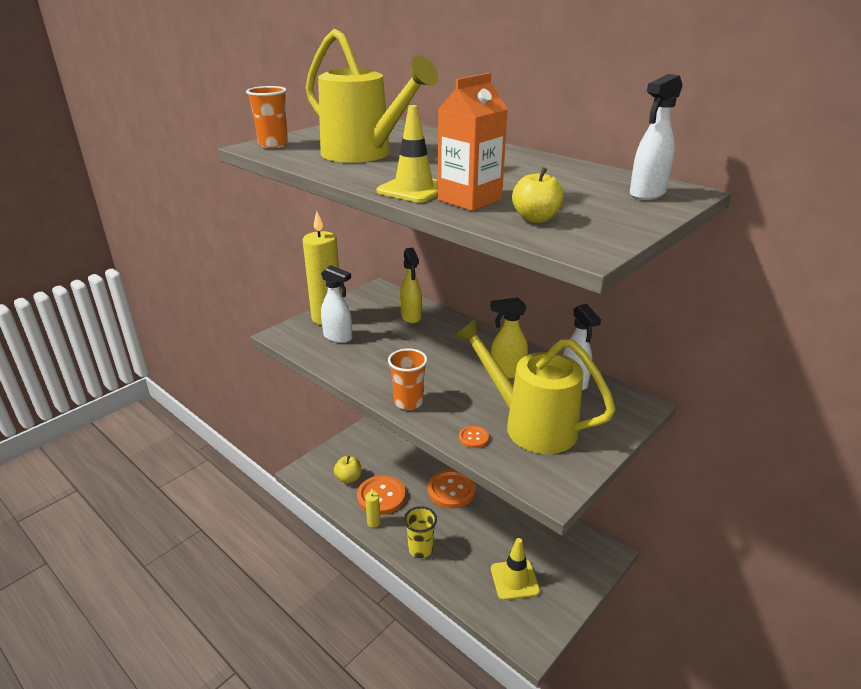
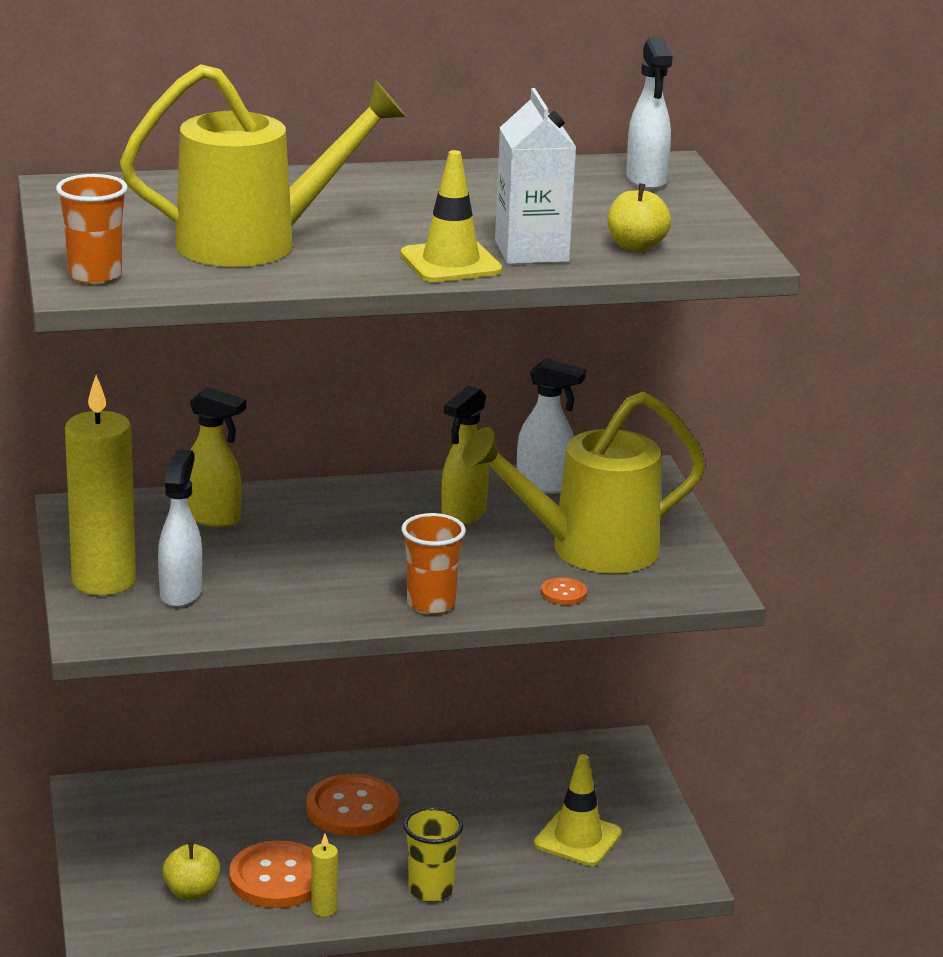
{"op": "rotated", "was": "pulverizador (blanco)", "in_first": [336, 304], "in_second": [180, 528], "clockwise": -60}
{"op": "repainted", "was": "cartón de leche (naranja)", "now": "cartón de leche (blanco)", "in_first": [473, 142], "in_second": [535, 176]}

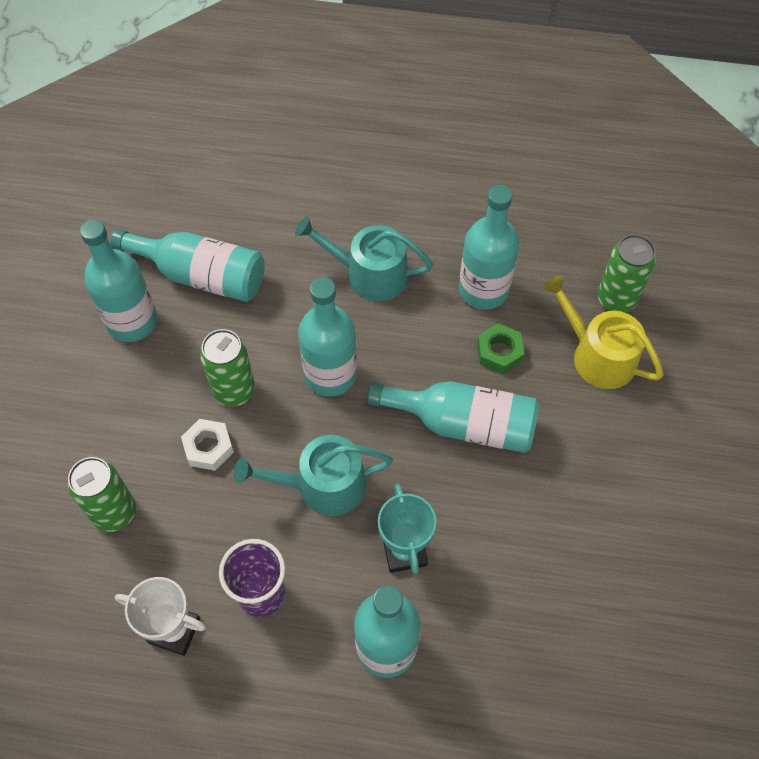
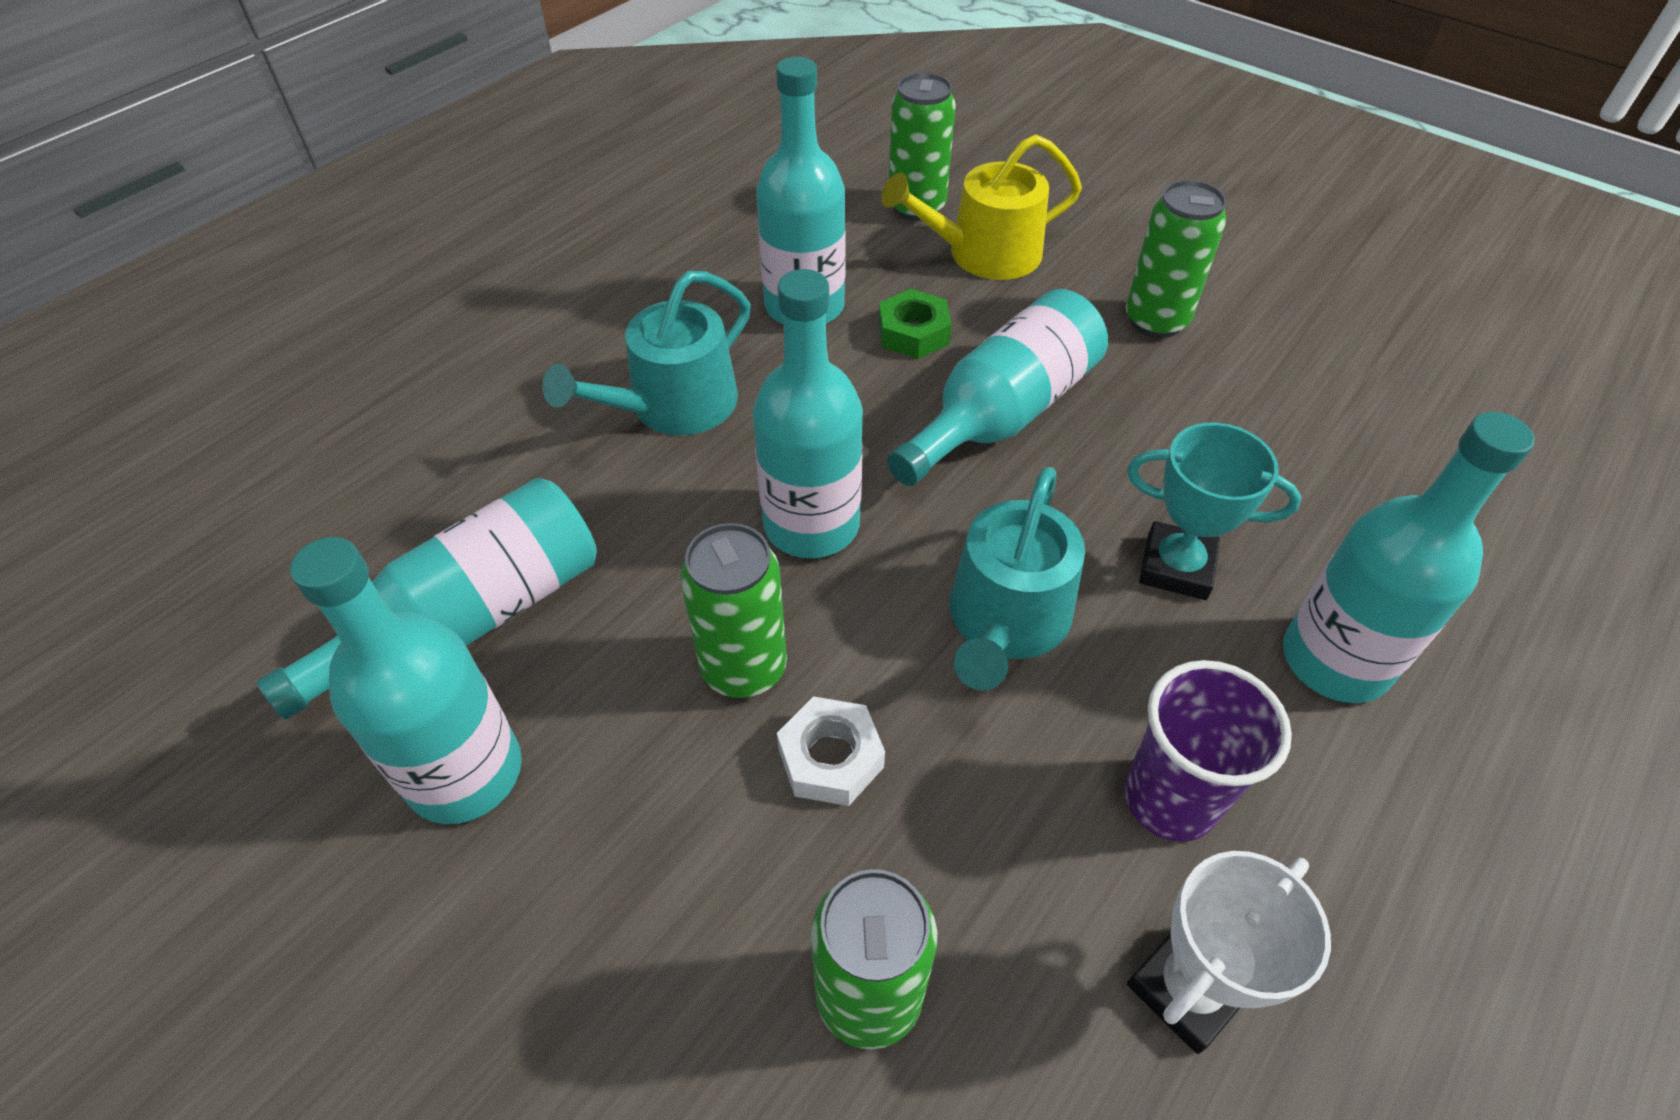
{"op": "new", "now": "lata (verde)", "in_second": [1176, 259]}

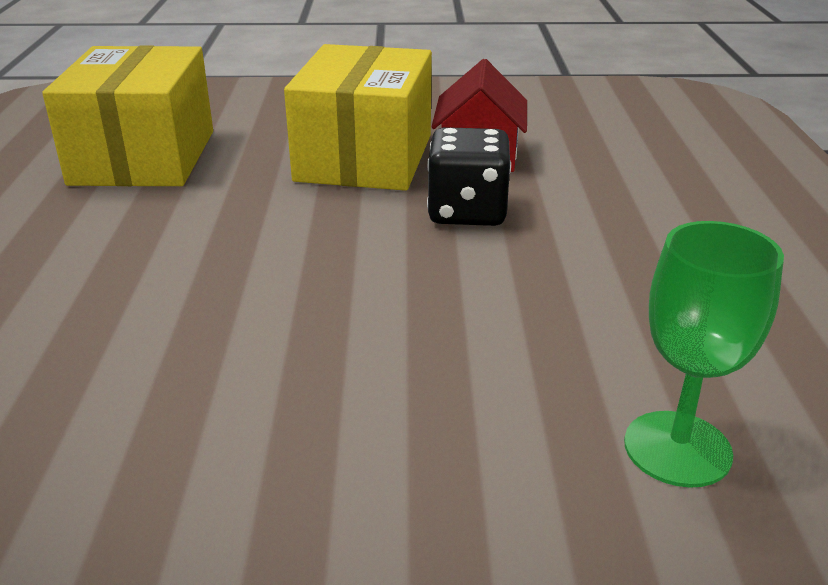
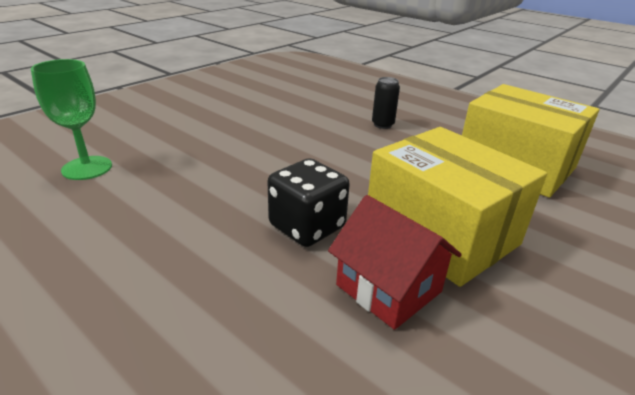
{"op": "new", "now": "lata (negro)", "in_second": [386, 103]}

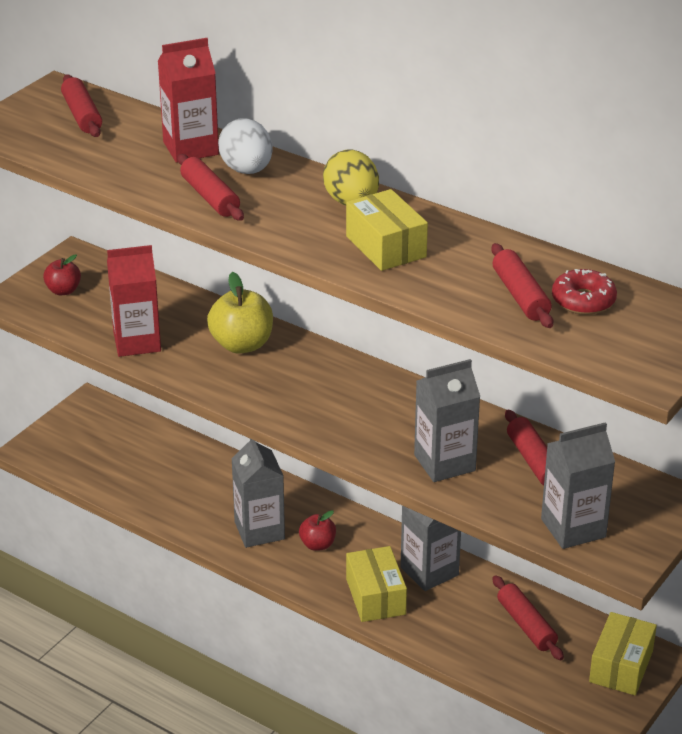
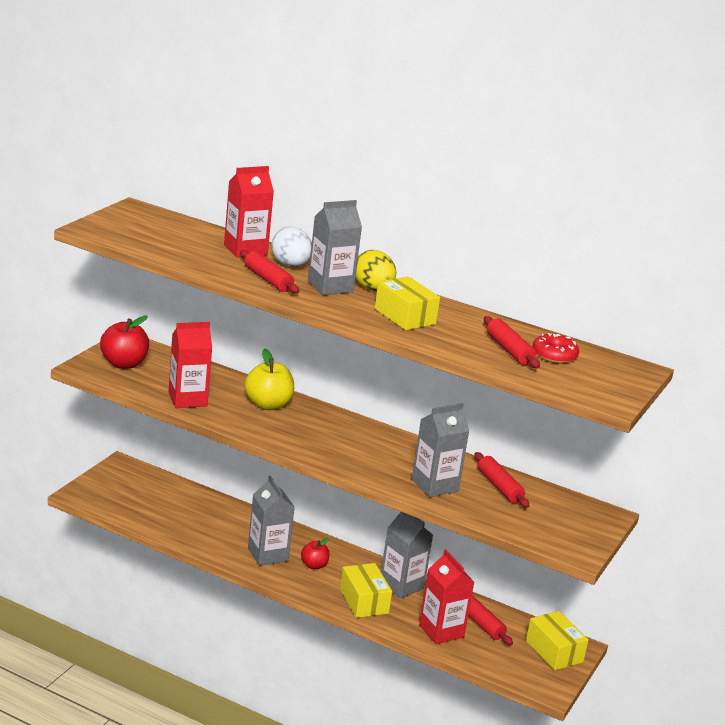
{"op": "scaled", "was": "manzana (rojo)", "in_first": [62, 274], "in_second": [124, 342], "ratio": 1.71}
{"op": "gone", "was": "rodillo (rojo)", "in_first": [81, 106]}
{"op": "shifted", "was": "cartón de leche (gris)", "in_first": [578, 485], "in_second": [335, 247]}
{"op": "rotated", "was": "caja (amarillo)", "in_first": [623, 653], "in_second": [557, 640], "clockwise": -45}
{"op": "new", "now": "cartón de leche (rojo)", "in_second": [446, 596]}

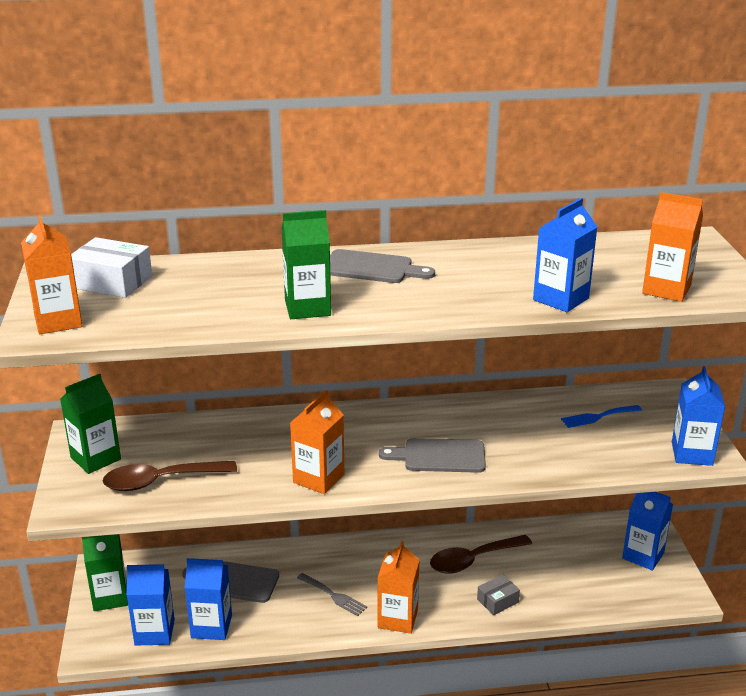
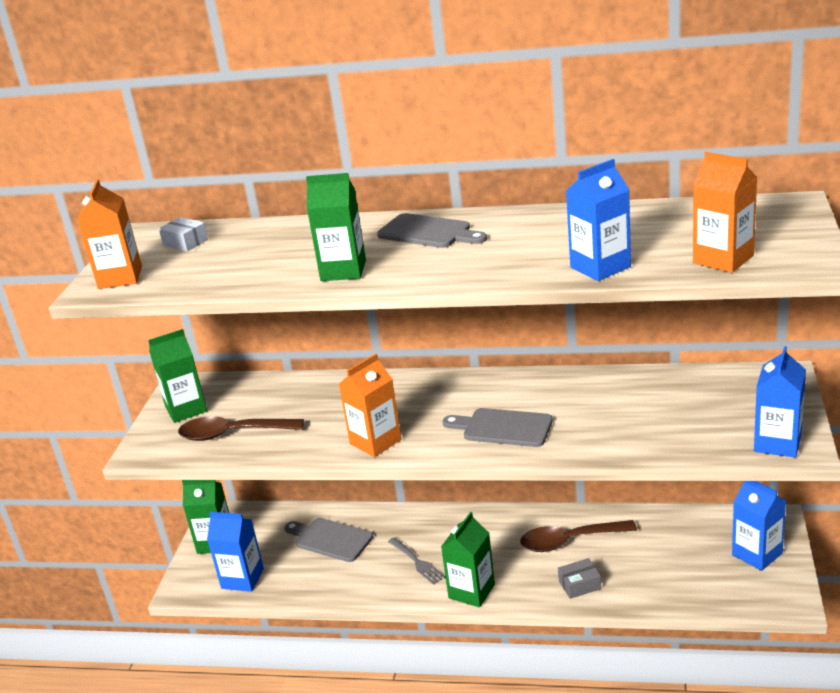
{"op": "scaled", "was": "caja (blanco)", "in_first": [111, 267], "in_second": [183, 234], "ratio": 0.6}
{"op": "gone", "was": "cartón de leche (azul)", "in_first": [208, 599]}
{"op": "repainted", "was": "cartón de leche (naranja)", "now": "cartón de leche (verde)", "in_first": [399, 587], "in_second": [468, 559]}
{"op": "gone", "was": "tenedor (azul)", "in_first": [601, 416]}

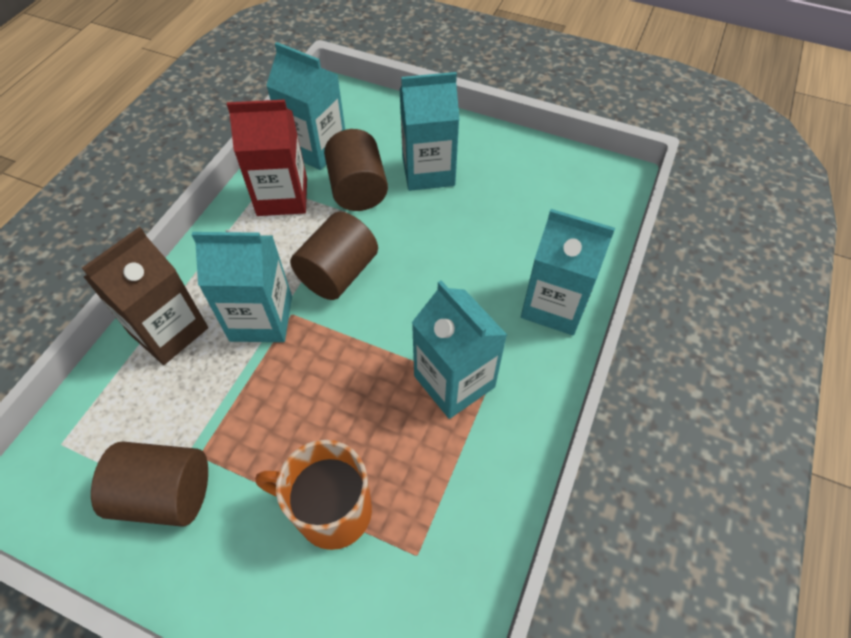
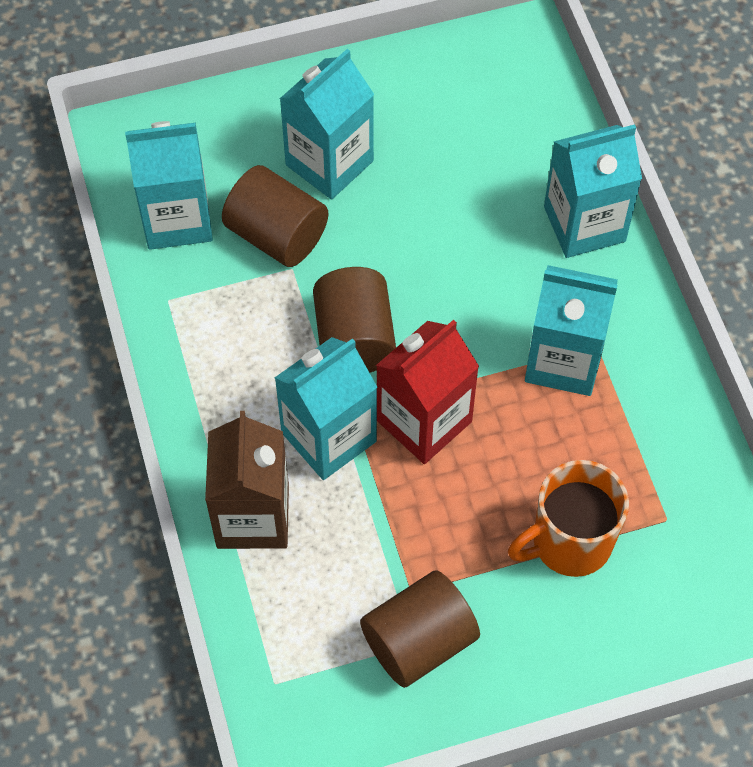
{"op": "shifted", "was": "cartón de leche (rojo)", "in_first": [267, 157], "in_second": [427, 392]}

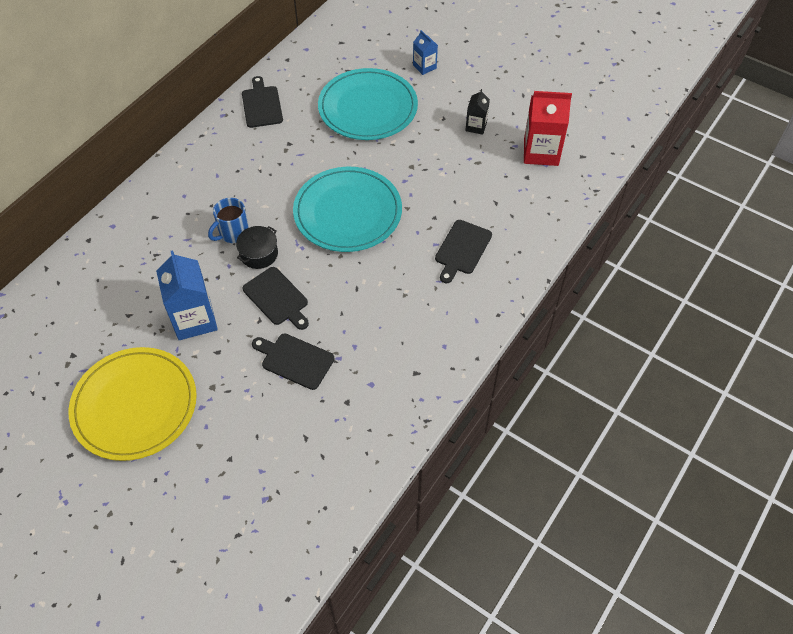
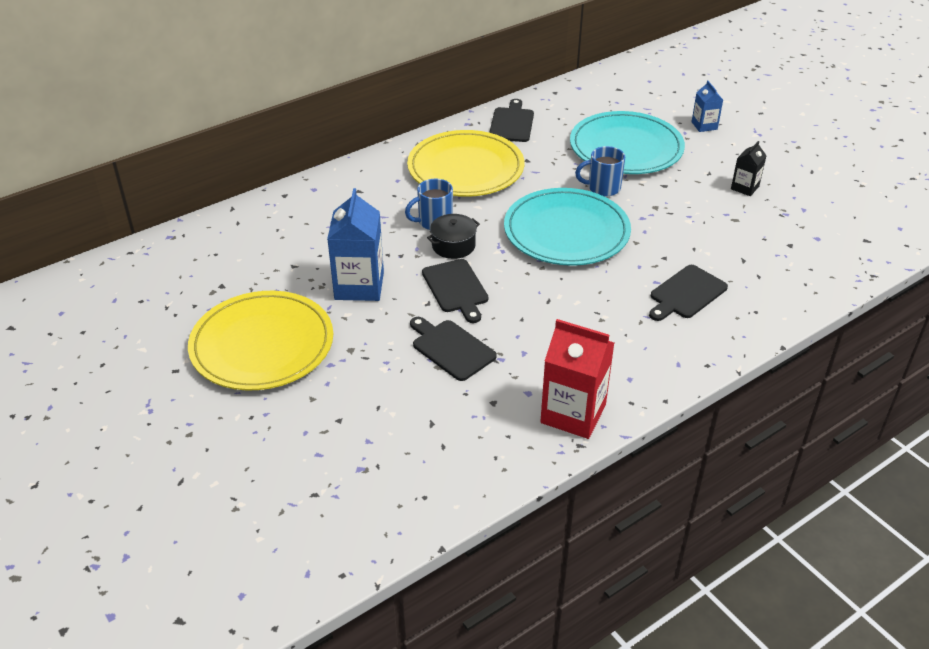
{"op": "shifted", "was": "cartón de leche (rojo)", "in_first": [548, 128], "in_second": [577, 379]}
{"op": "new", "now": "plato (amarillo)", "in_second": [465, 163]}
{"op": "new", "now": "taza (azul)", "in_second": [600, 171]}

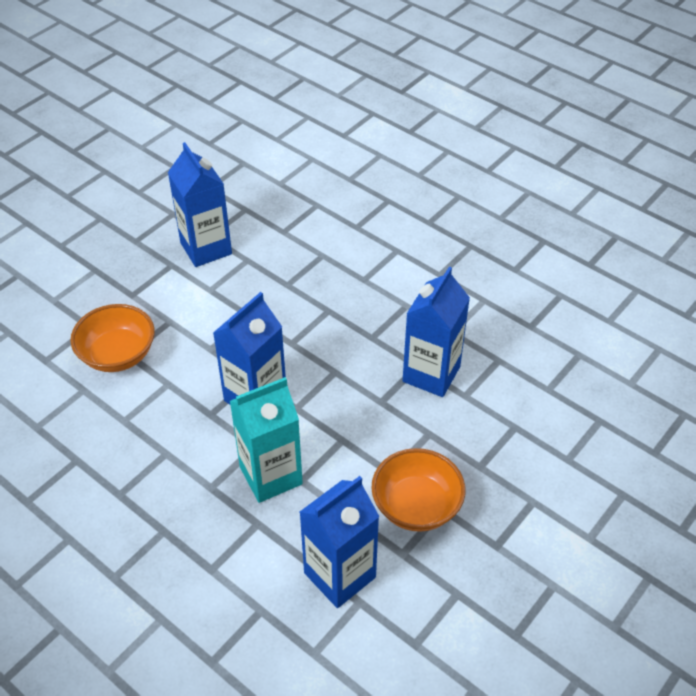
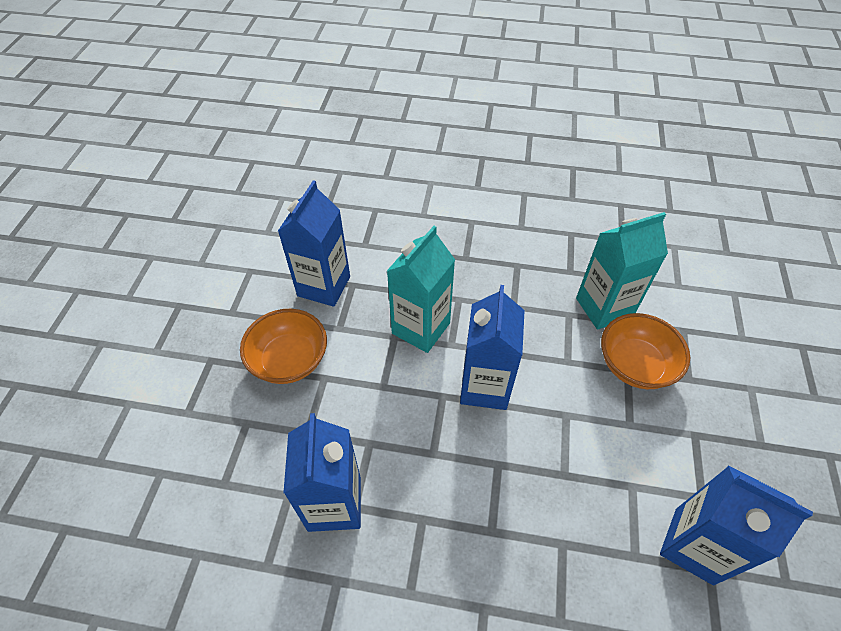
{"op": "new", "now": "cartón de leche (turquesa)", "in_second": [622, 271]}

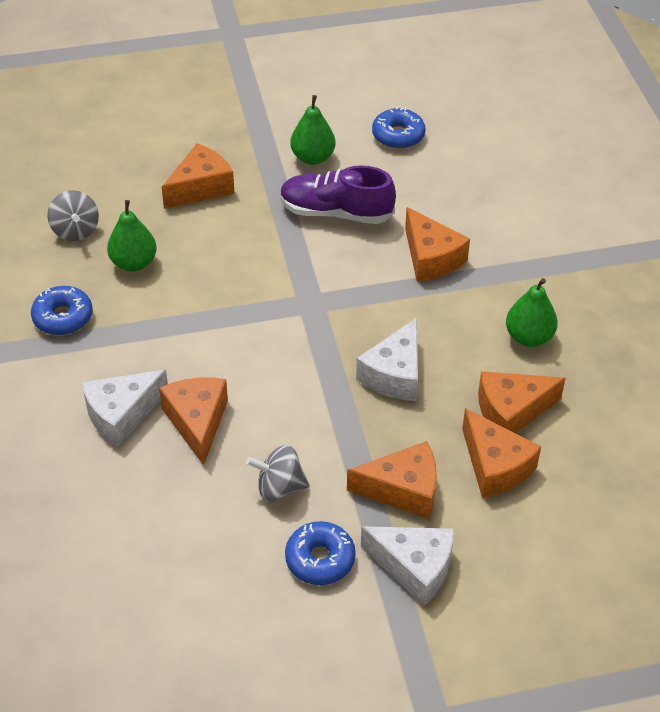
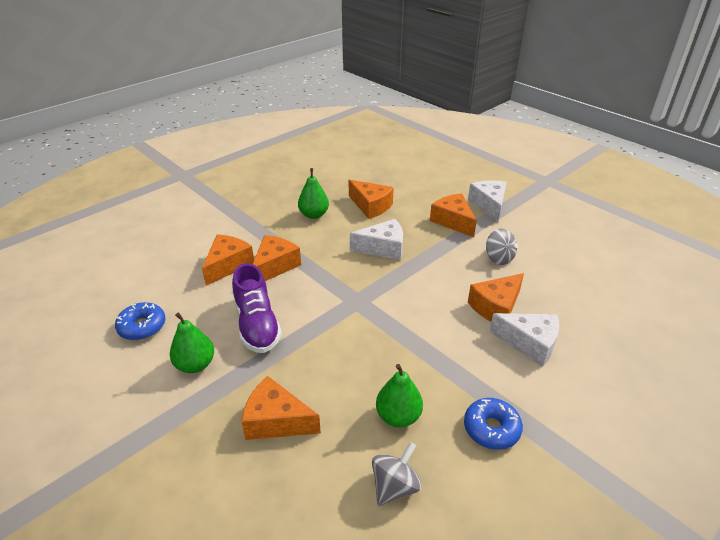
{"op": "gone", "was": "rosquilla (azul)", "in_first": [320, 553]}
{"op": "shifted", "was": "queso (naranja)", "in_first": [501, 453], "in_second": [228, 260]}

